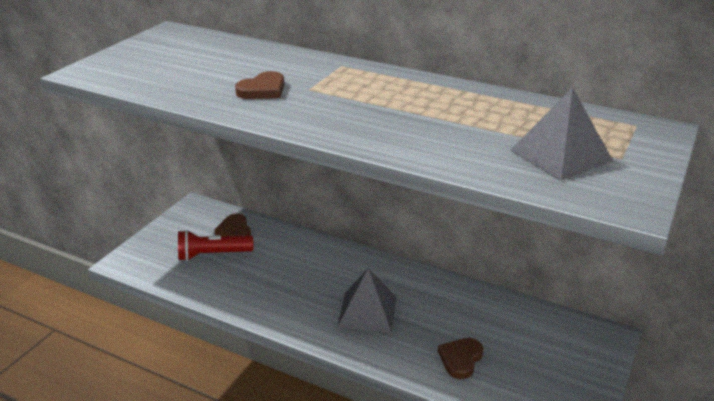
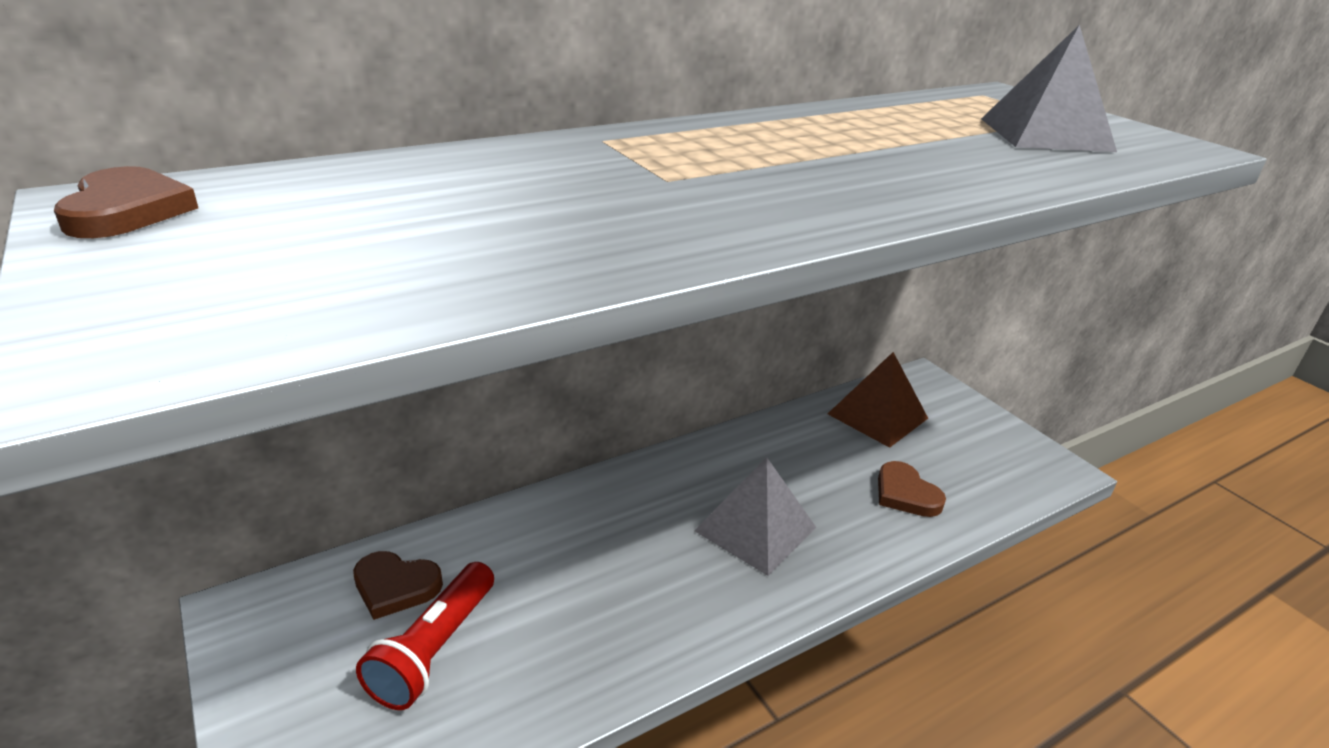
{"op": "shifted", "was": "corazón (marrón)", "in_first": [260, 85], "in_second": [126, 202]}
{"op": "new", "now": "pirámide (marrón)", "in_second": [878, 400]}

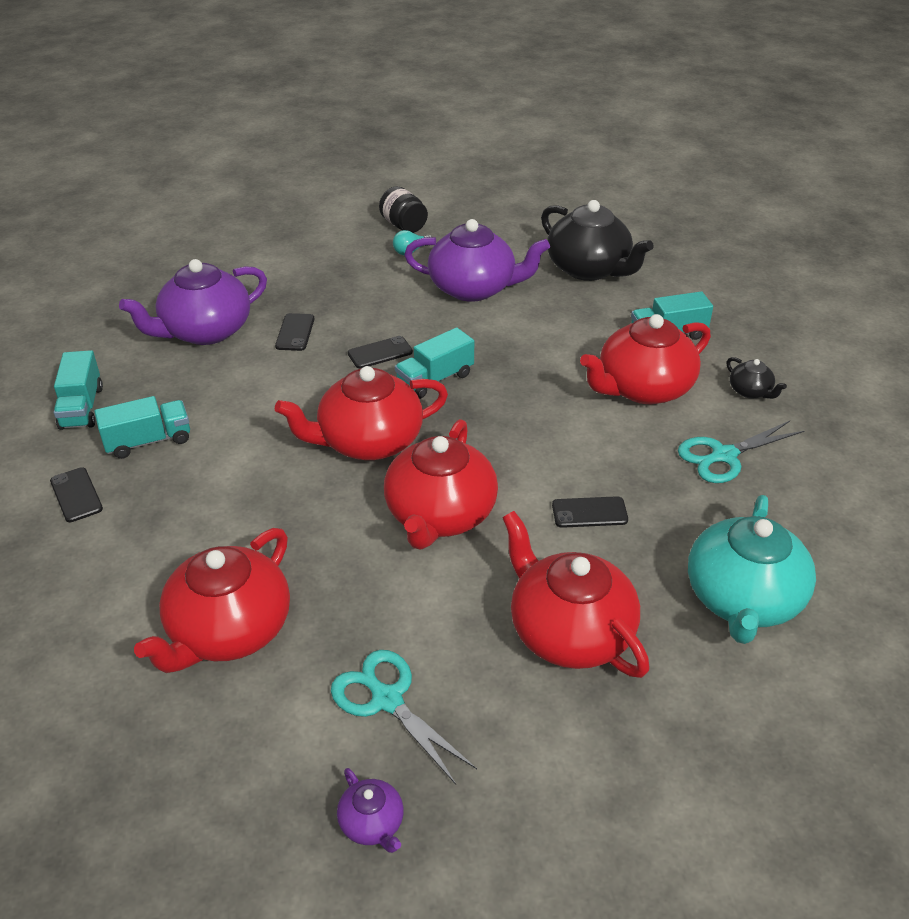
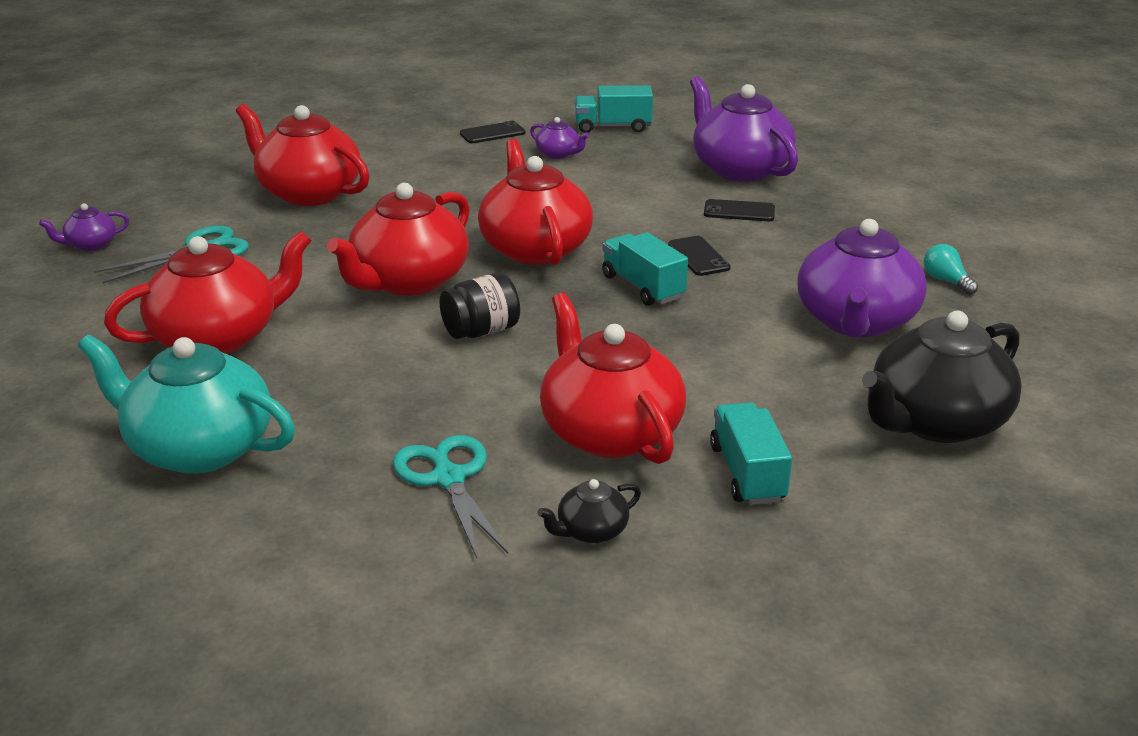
{"op": "swapped", "was": "camión (turquesa)", "now": "tetera (morado)", "in_first": [142, 427], "in_second": [559, 138]}
{"op": "shifted", "was": "tarro (negro)", "in_first": [403, 209], "in_second": [479, 306]}
{"op": "rotated", "was": "tetera (rojo)", "in_first": [441, 484], "in_second": [398, 239], "clockwise": -75}
{"op": "gone", "was": "móvil (negro)", "in_first": [590, 512]}

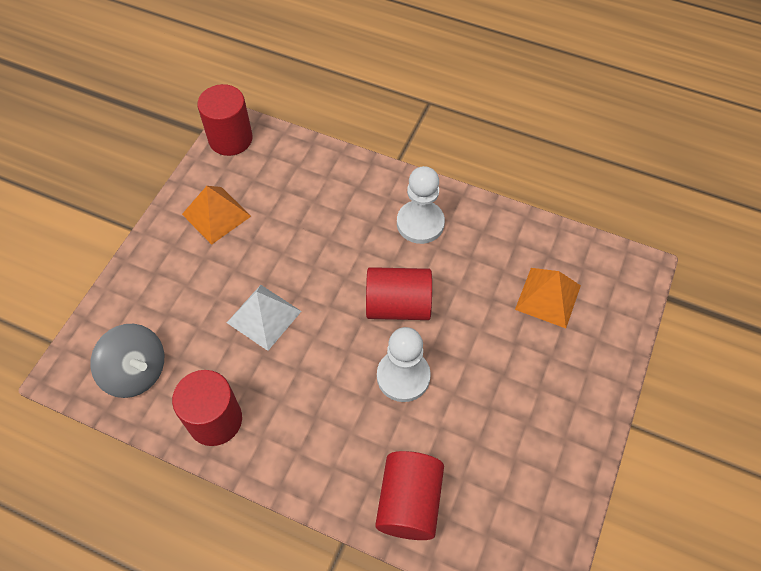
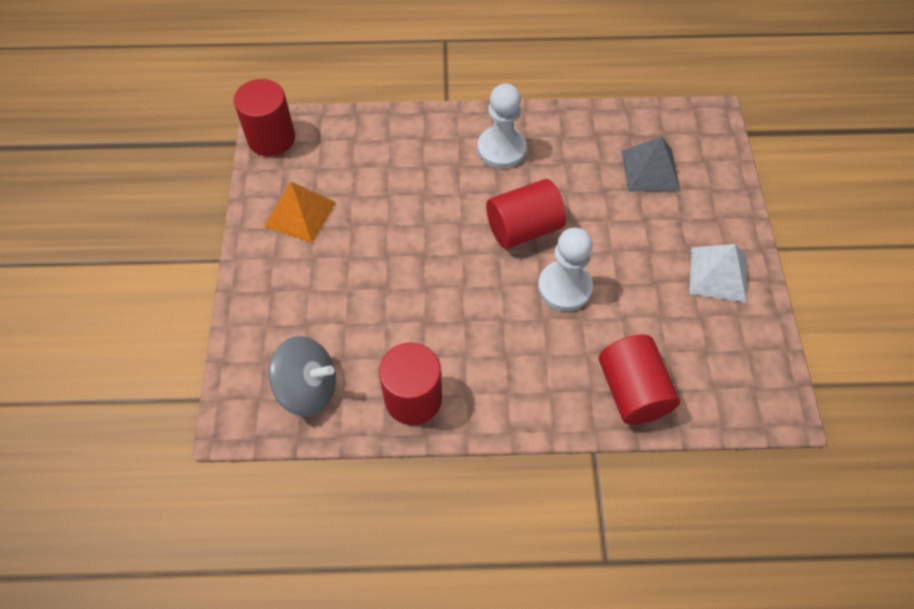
{"op": "shifted", "was": "pirámide (blanco)", "in_first": [264, 318], "in_second": [718, 273]}
{"op": "repainted", "was": "pirámide (naranja)", "now": "pirámide (gris)", "in_first": [548, 298], "in_second": [651, 164]}

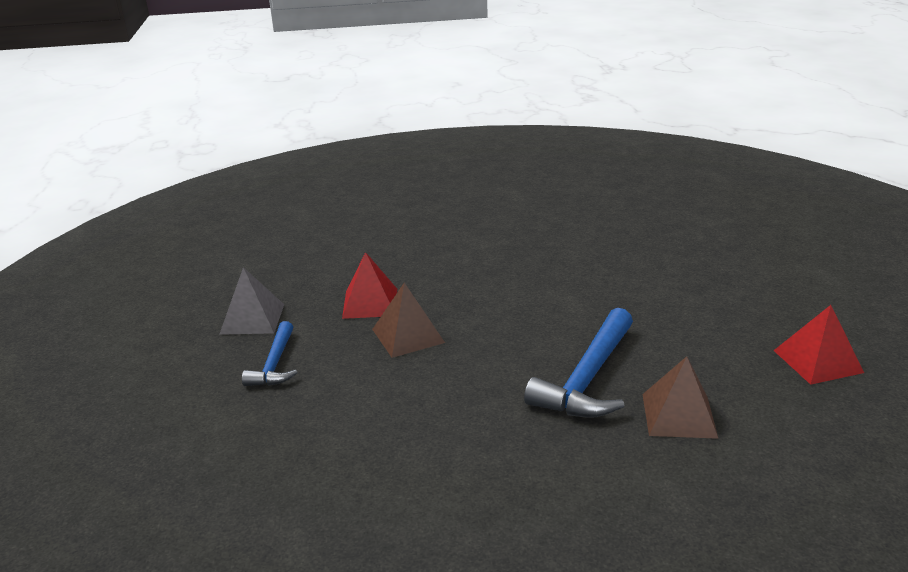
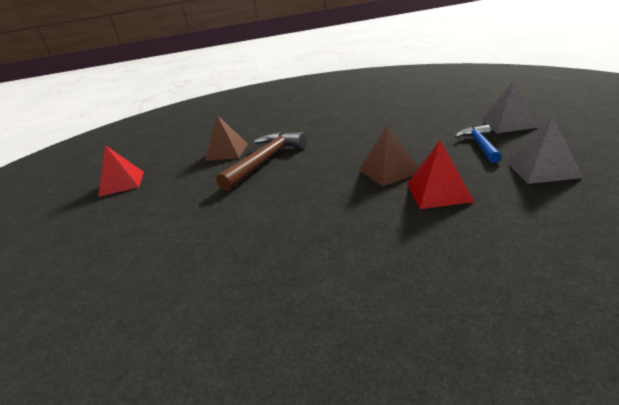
{"op": "repainted", "was": "martillo (azul)", "now": "martillo (marrón)", "in_first": [578, 363], "in_second": [261, 161]}
{"op": "new", "now": "pirámide (gris)", "in_second": [509, 107]}

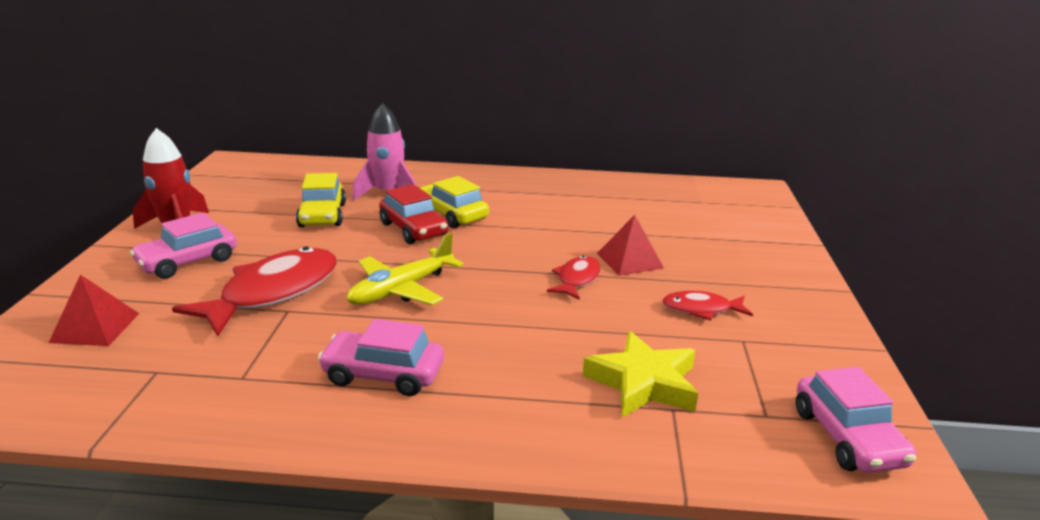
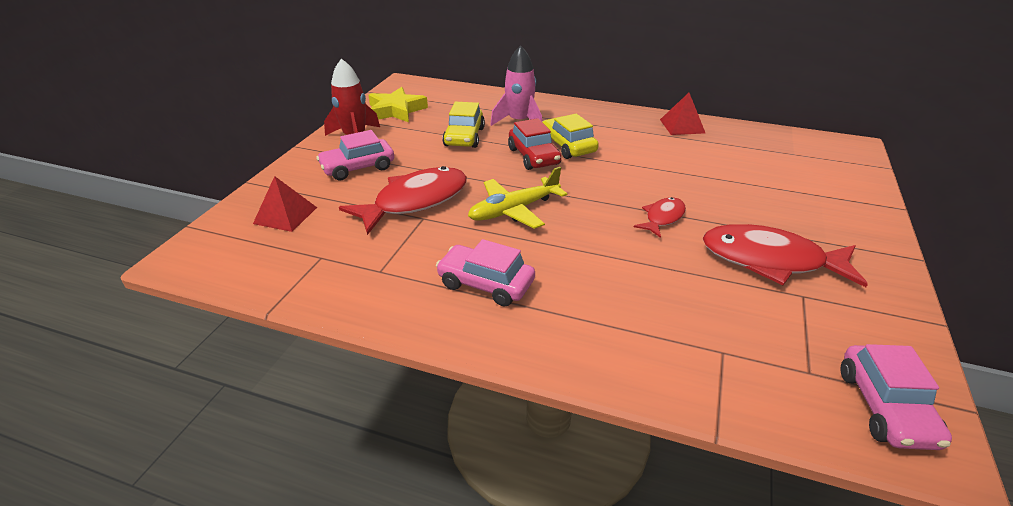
{"op": "shifted", "was": "estrella (amarillo)", "in_first": [640, 374], "in_second": [398, 104]}
{"op": "shifted", "was": "pirámide (rojo)", "in_first": [630, 245], "in_second": [682, 114]}
{"op": "scaled", "was": "pez (rojo)", "in_first": [708, 306], "in_second": [785, 255], "ratio": 1.94}

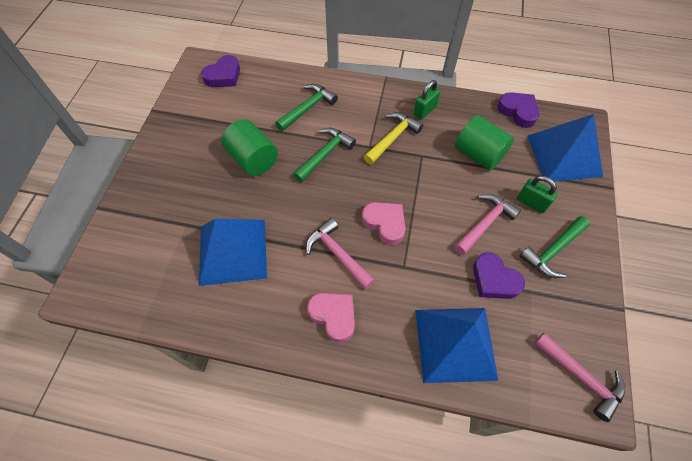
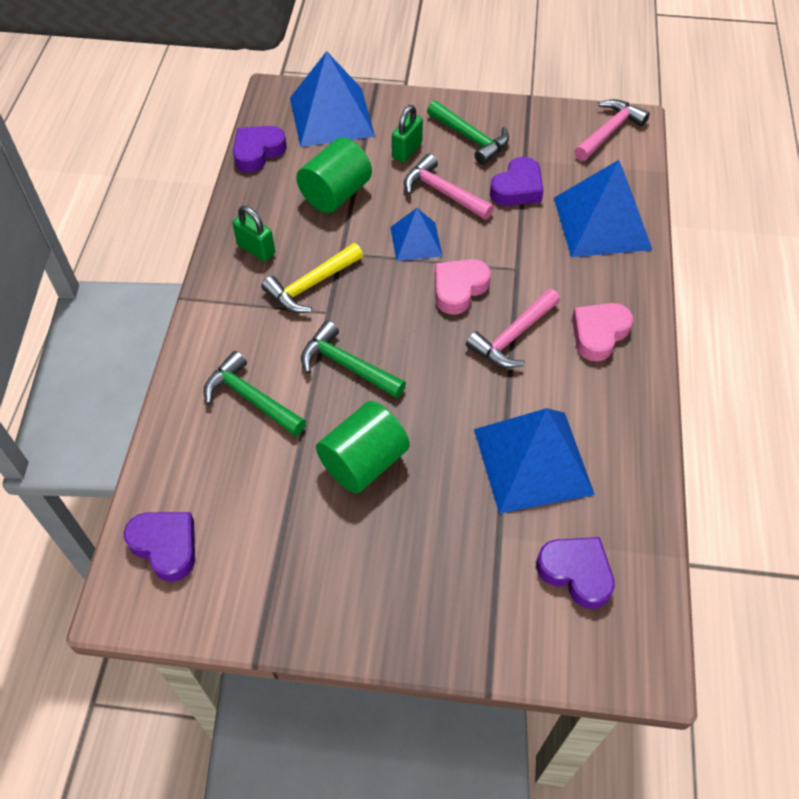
{"op": "rotated", "was": "martillo (amarillo)", "in_first": [393, 138], "in_second": [312, 278], "clockwise": -75}
{"op": "new", "now": "pirámide (azul)", "in_second": [416, 234]}
{"op": "new", "now": "corazón (morado)", "in_second": [575, 573]}

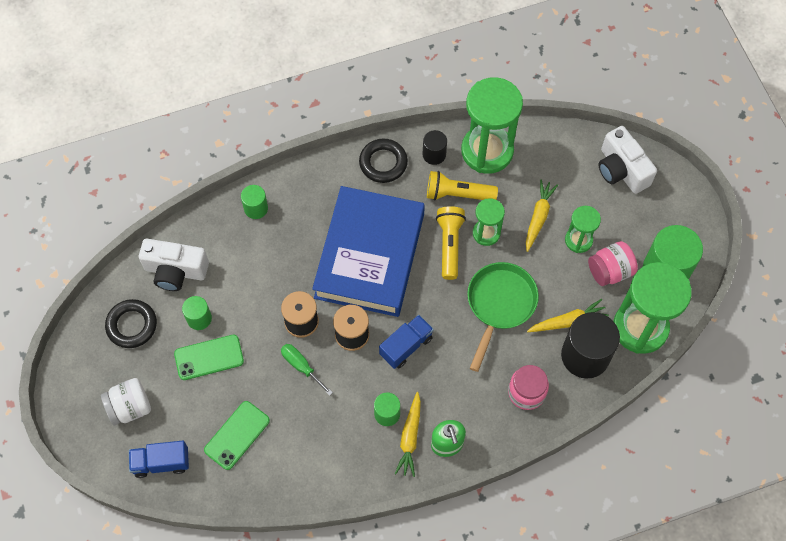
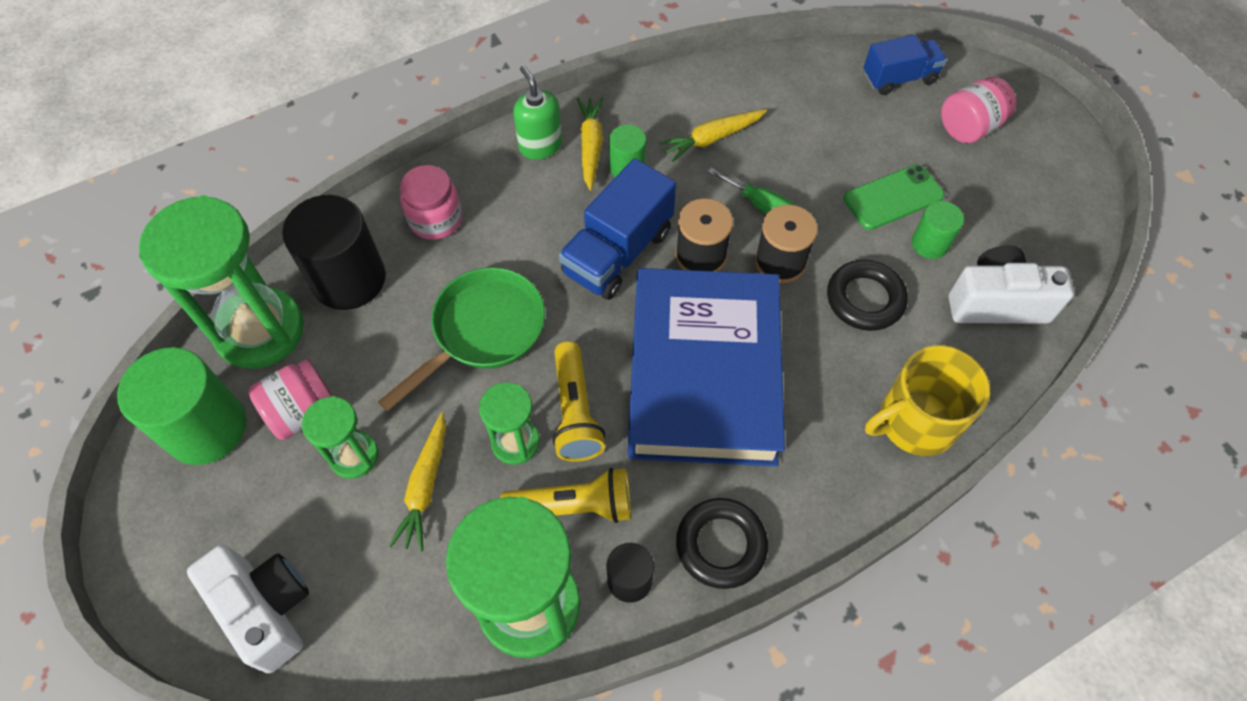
{"op": "repainted", "was": "tarro (blanco)", "now": "tarro (rosa)", "in_first": [126, 401], "in_second": [978, 110]}
{"op": "shifted", "was": "anillo (negro)", "in_first": [131, 323], "in_second": [867, 295]}
{"op": "gone", "was": "móvil (verde)", "in_first": [237, 435]}
{"op": "swapped", "was": "cilindro (verde)", "now": "taza (amarillo)", "in_first": [254, 202], "in_second": [927, 400]}
{"op": "scaled", "was": "camión (azul)", "in_first": [406, 342], "in_second": [617, 229], "ratio": 1.51}
{"op": "rotated", "was": "sartén (verde)", "in_first": [503, 317], "in_second": [461, 339], "clockwise": -150}
{"op": "shifted", "was": "zanahoria (amarillo)", "in_first": [568, 315], "in_second": [713, 135]}

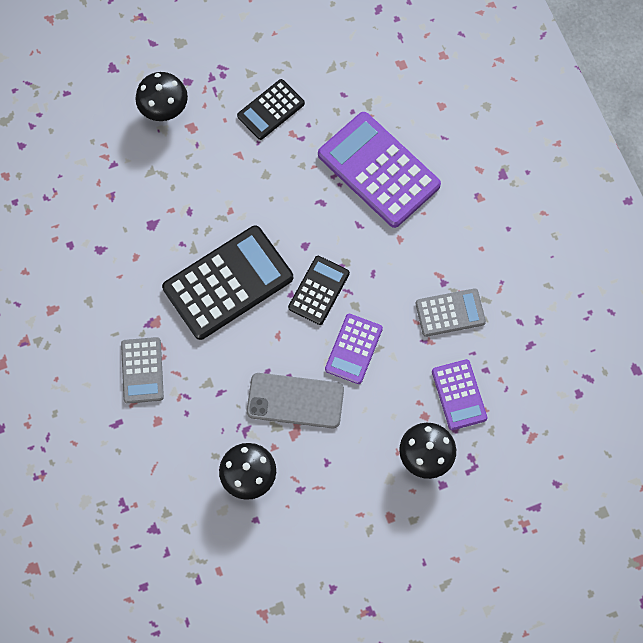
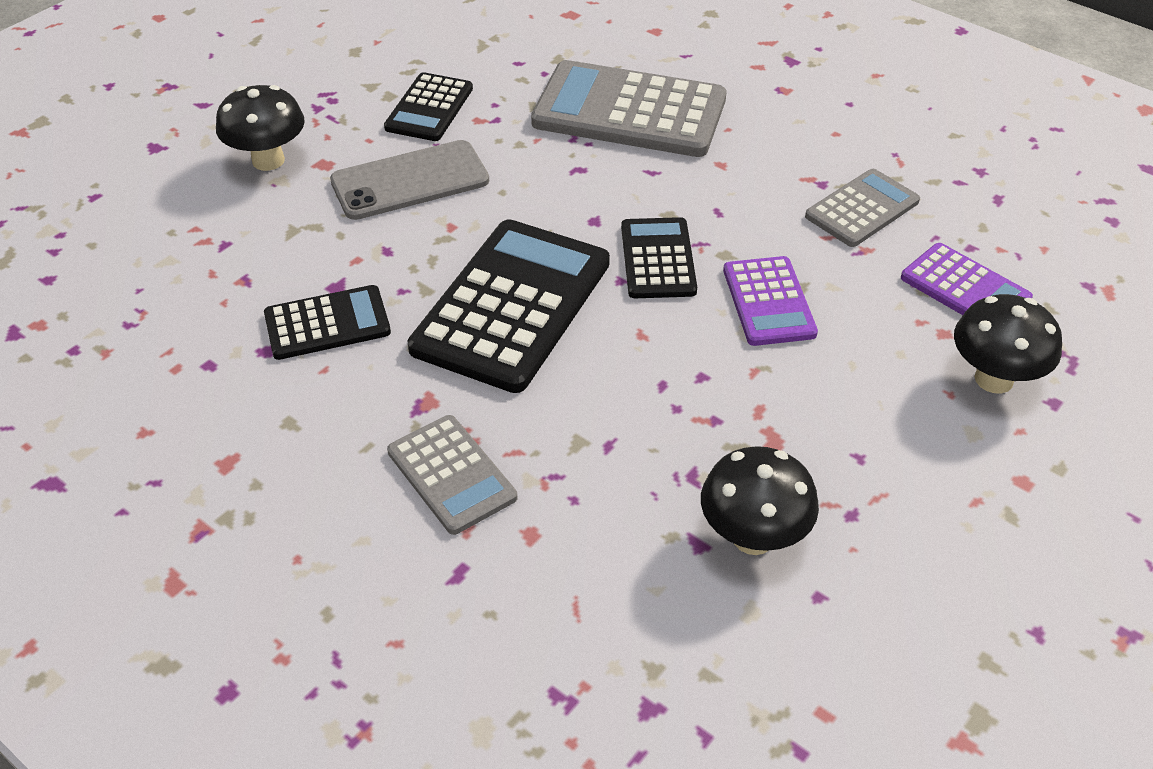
{"op": "shifted", "was": "móvil (gris)", "in_first": [295, 400], "in_second": [409, 180]}
{"op": "repainted", "was": "calculadora (morado)", "now": "calculadora (gris)", "in_first": [379, 170], "in_second": [629, 108]}
{"op": "new", "now": "calculadora (negro)", "in_second": [327, 322]}

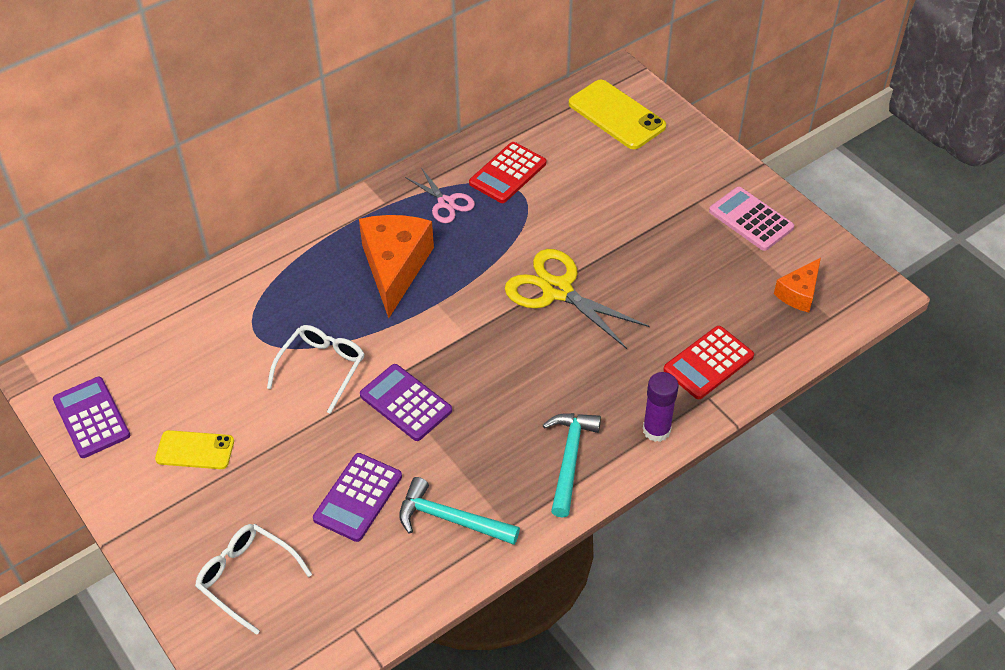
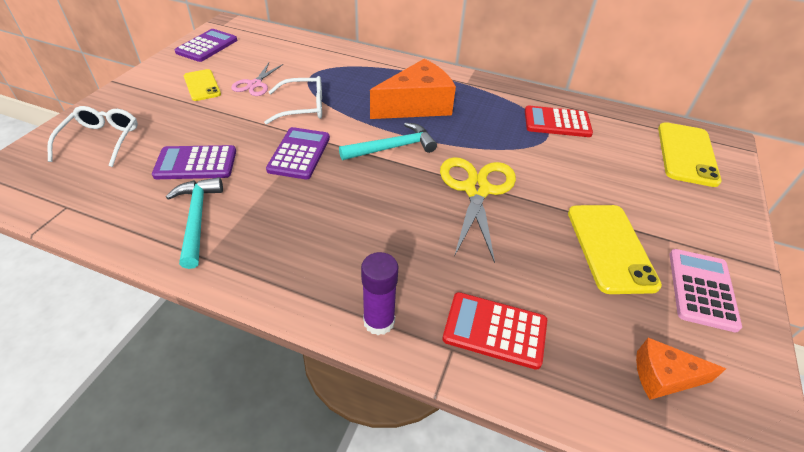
{"op": "shifted", "was": "tijeras (rosa)", "in_first": [440, 195], "in_second": [257, 79]}
{"op": "shifted", "was": "martillo (turquesa)", "in_first": [572, 465], "in_second": [388, 141]}
{"op": "new", "now": "móvil (amarillo)", "in_second": [615, 249]}

